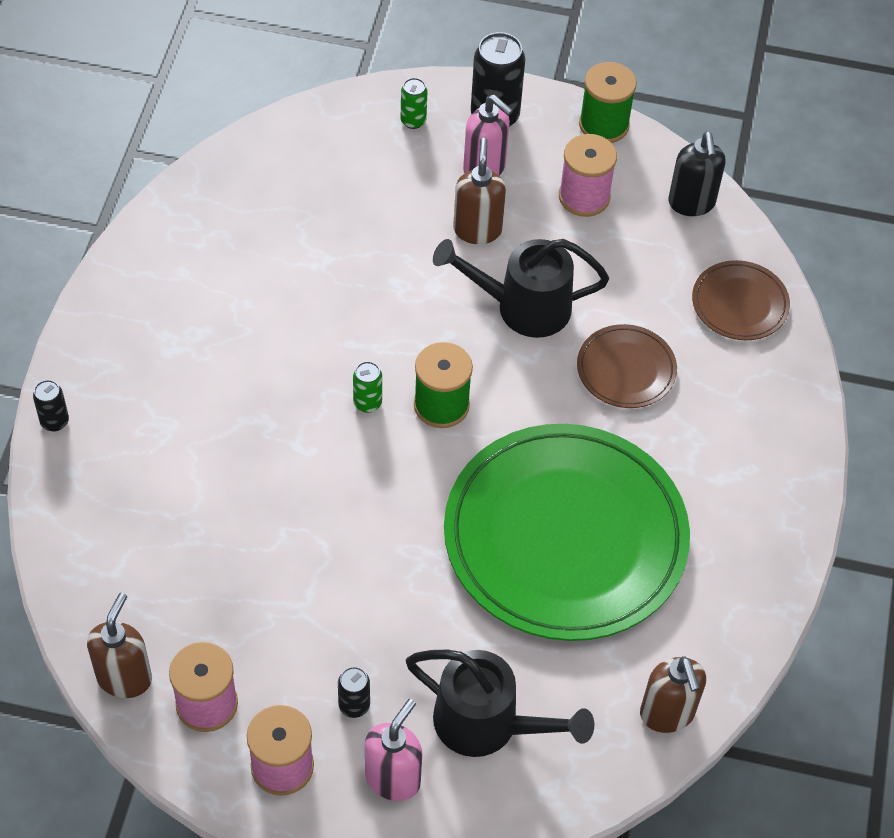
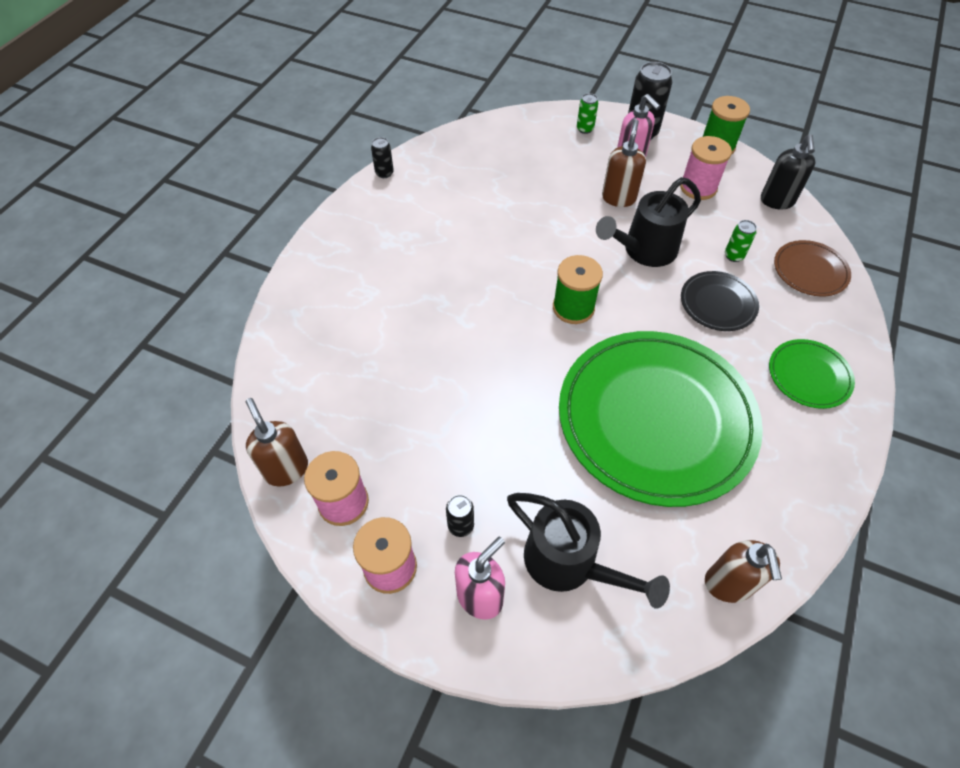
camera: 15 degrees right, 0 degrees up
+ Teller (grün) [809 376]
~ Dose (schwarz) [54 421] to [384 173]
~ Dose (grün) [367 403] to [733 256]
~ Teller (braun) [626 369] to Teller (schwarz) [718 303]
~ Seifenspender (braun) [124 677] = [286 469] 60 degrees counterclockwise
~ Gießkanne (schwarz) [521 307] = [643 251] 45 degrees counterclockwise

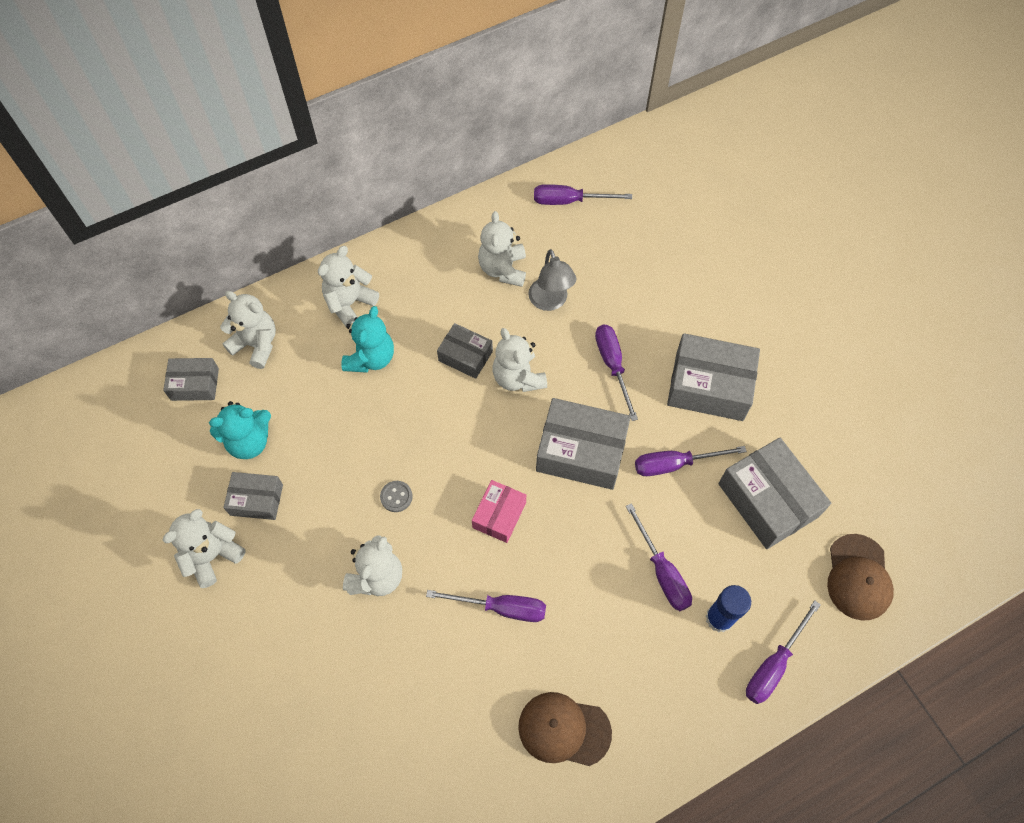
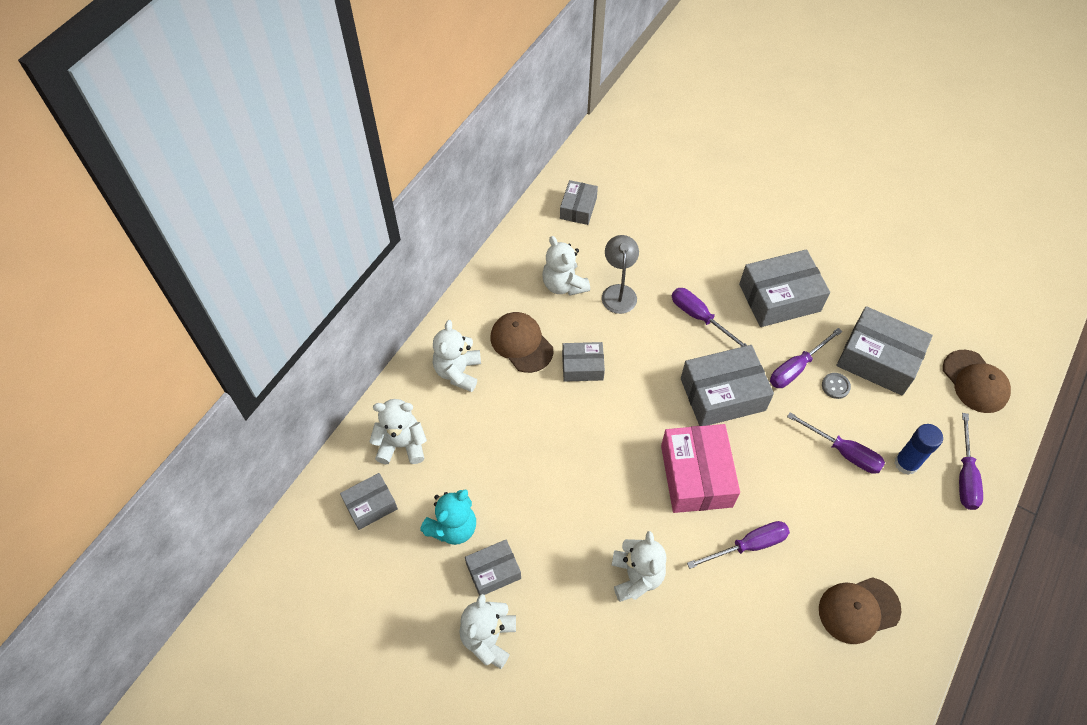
camera: 30 degrees left, 5 degrees down
- Teddybär (türkis) [371 358]
- Teddybär (weiß) [518 377]
+ Kappe (braun) [521 343]
~ Knopf (grau) [396 497] to [835 386]
~ Schraubenzieher (lila) [569 201] to Schachtel (grau) [578 208]
~ Lampe (grau) [550 302] = [618 292] 135 degrees counterclockwise
~ Schachtel (rosa) [499 515] = [696 476] x1.74

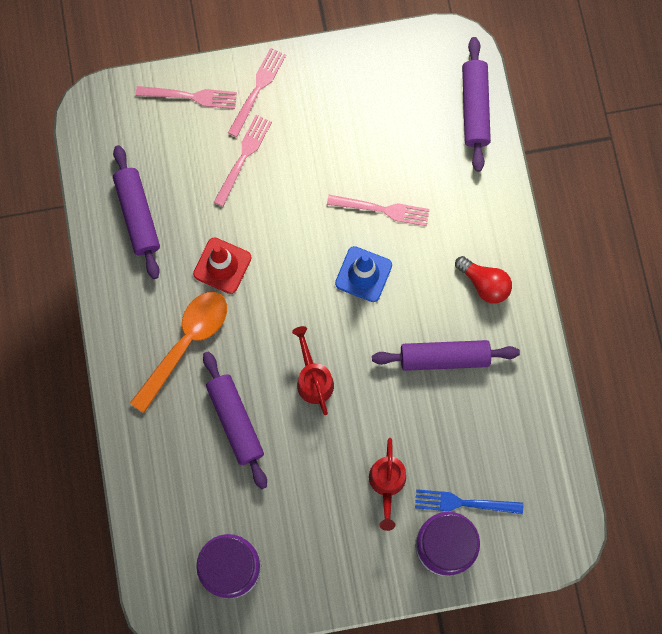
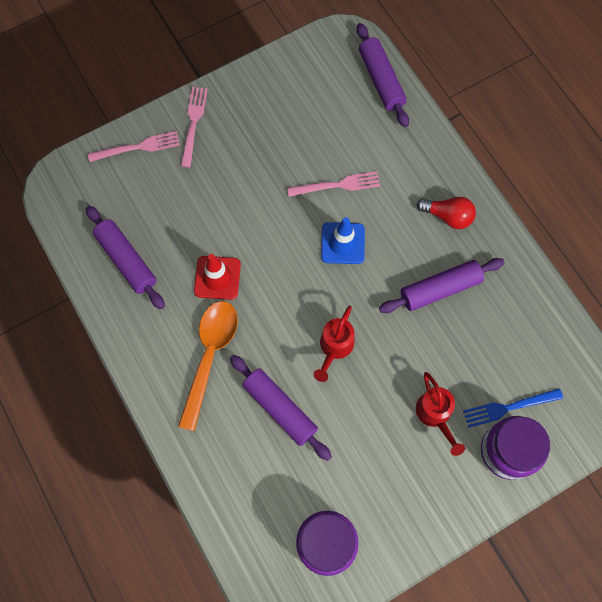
camera: 20 degrees left, 5 degrees down
- Gabel (rosa) [243 157]
~ Gießkanne (rot) [313 379] = [334 347] 120 degrees counterclockwise

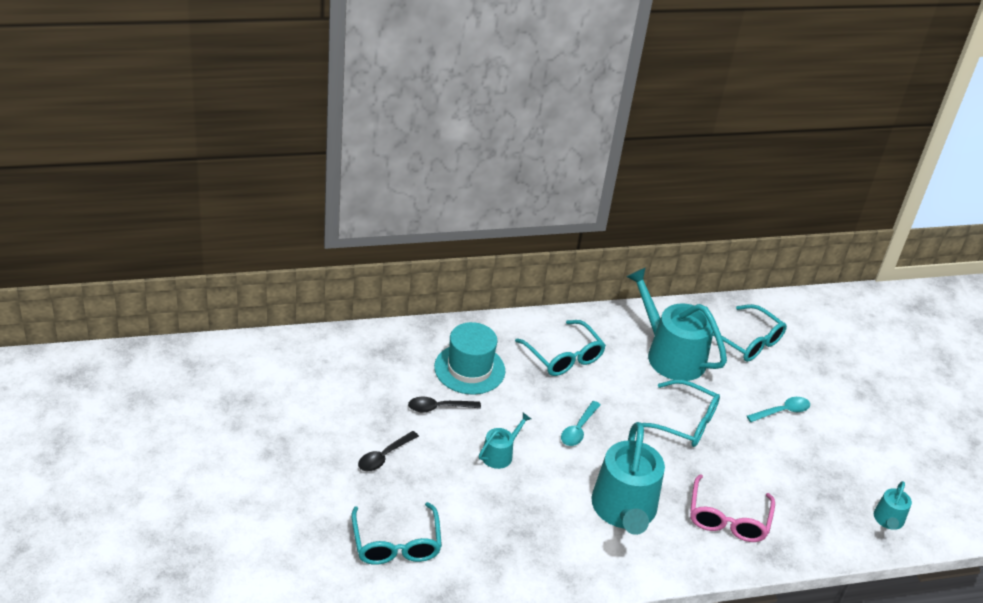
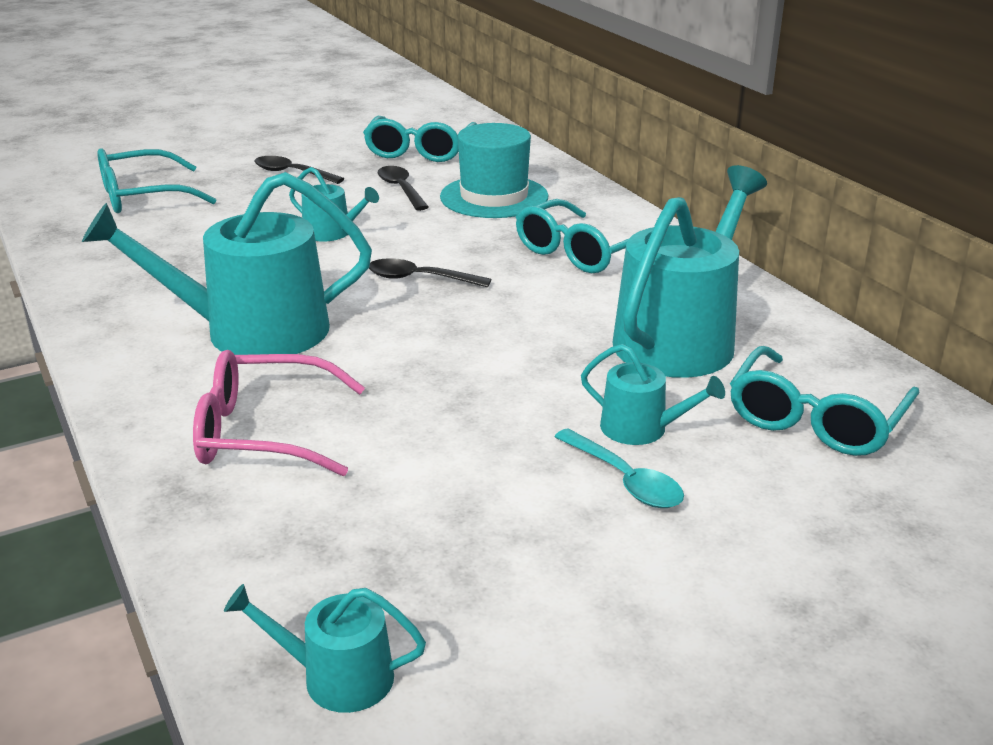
camera: 80 degrees right, 10 degrees down
+ Gießkanne (türkis) [642 429]
~ Brille (türkis) [684 422] to [419 151]
~ Löffel (türkis) [578 429] to Löffel (schwarz) [420 279]

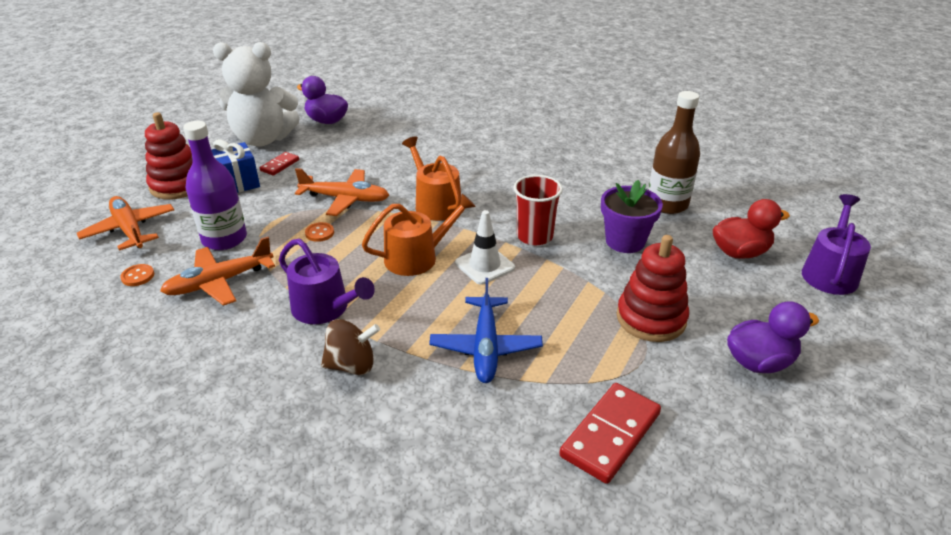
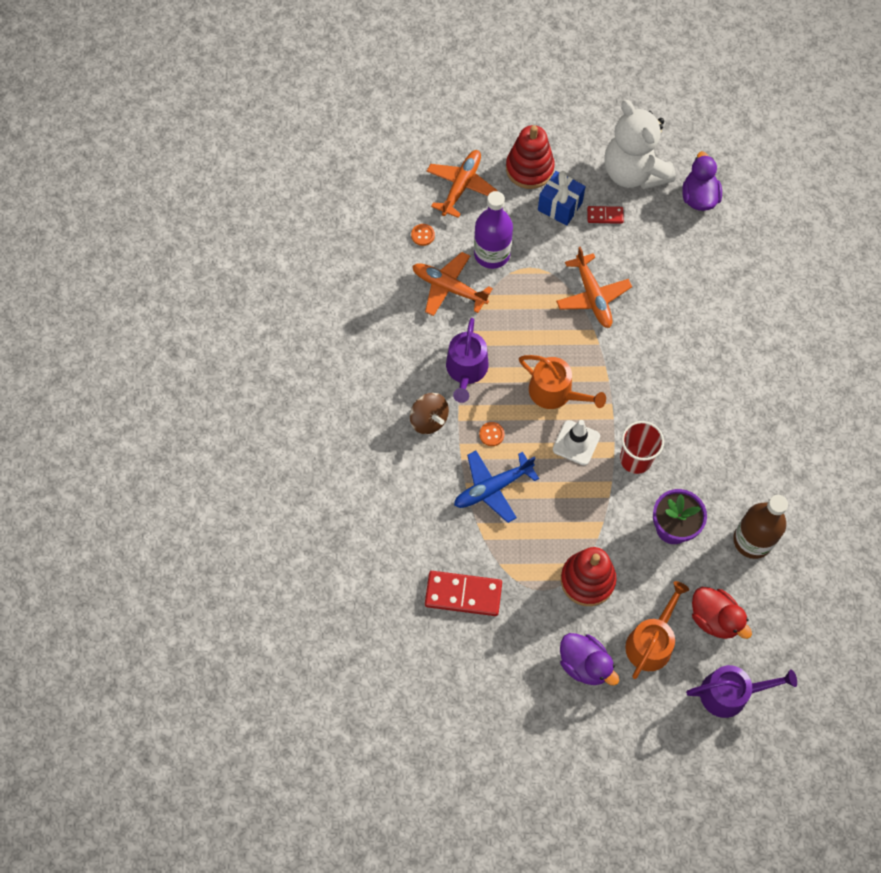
camera: 60 degrees right, 30 degrees up
~ Knopf (orange) [319 233] to [491 434]
~ Gießkanne (orange) [435 204] to [651 642]

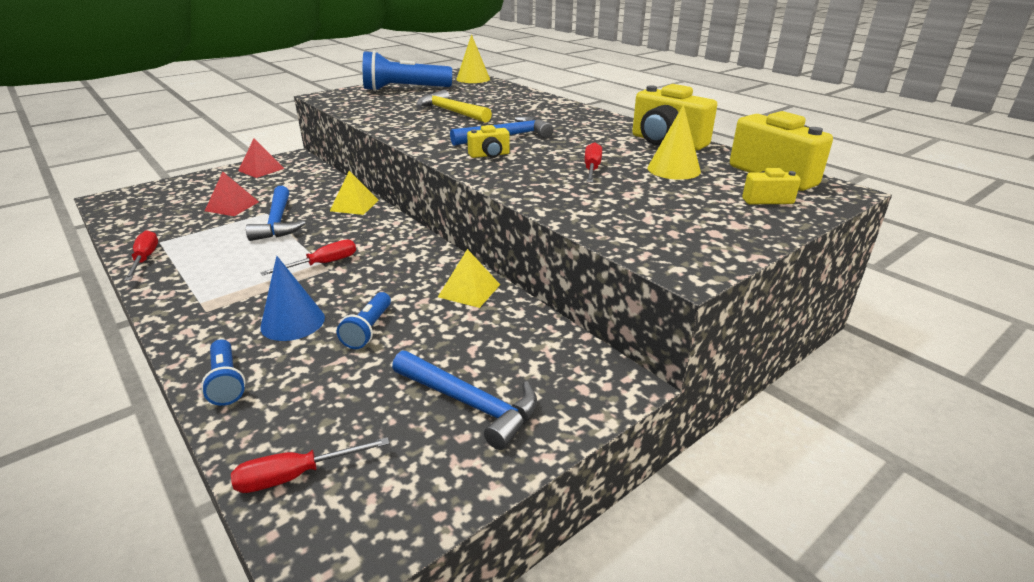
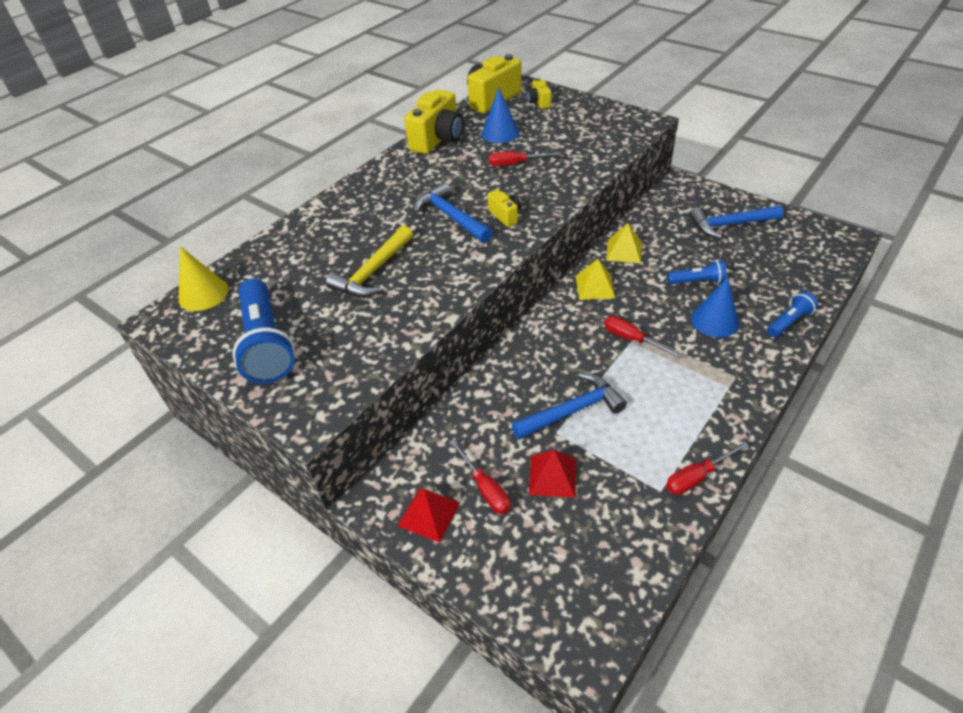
camera: 100 degrees left, 15 degrees up
~ Schraubenzieher (rot) [296 476] to [485 488]
~ Pyramide (gelb) [354 205] to [595 287]
~ Kegel (gelb) [673 169] to Kegel (blau) [500 133]
~ Hammer (blau) [470 403] = [729 224] 120 degrees counterclockwise

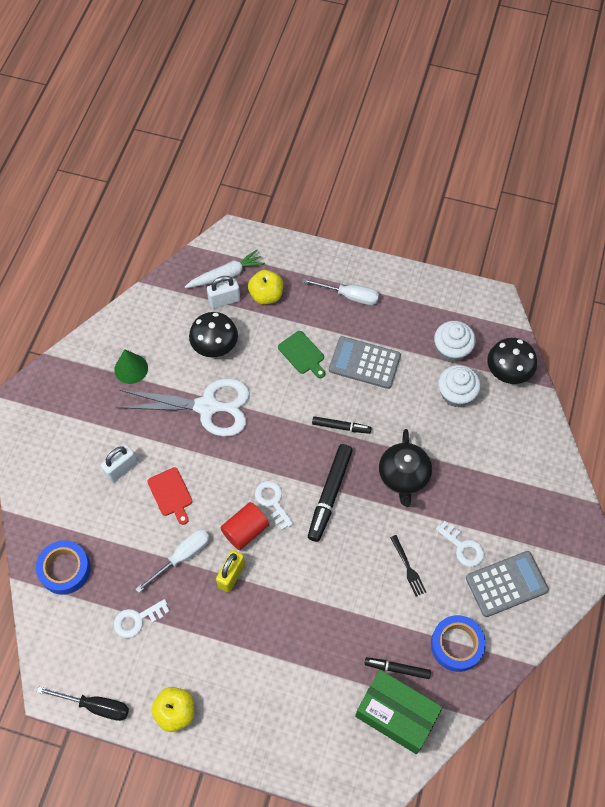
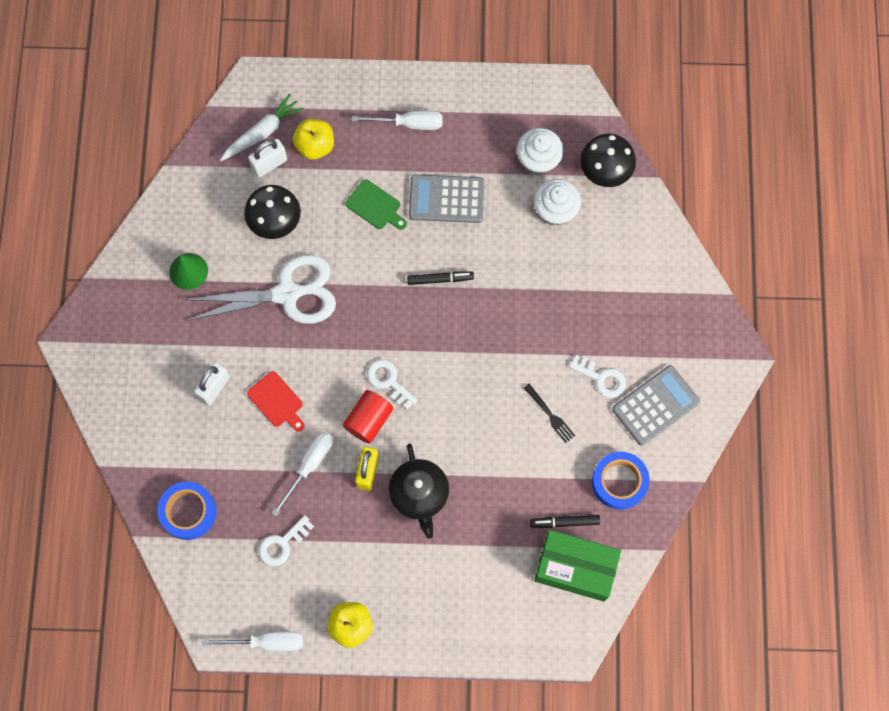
camera: 15 degrees left, 10 degrees up
- Filzstift (schwarz) [329 494]
~ Teekanne (schwarz) [403 476] to [419 494]
~ Schraubenzieher (schwarz) [95 706] to Schraubenzieher (weiß) [266 642]

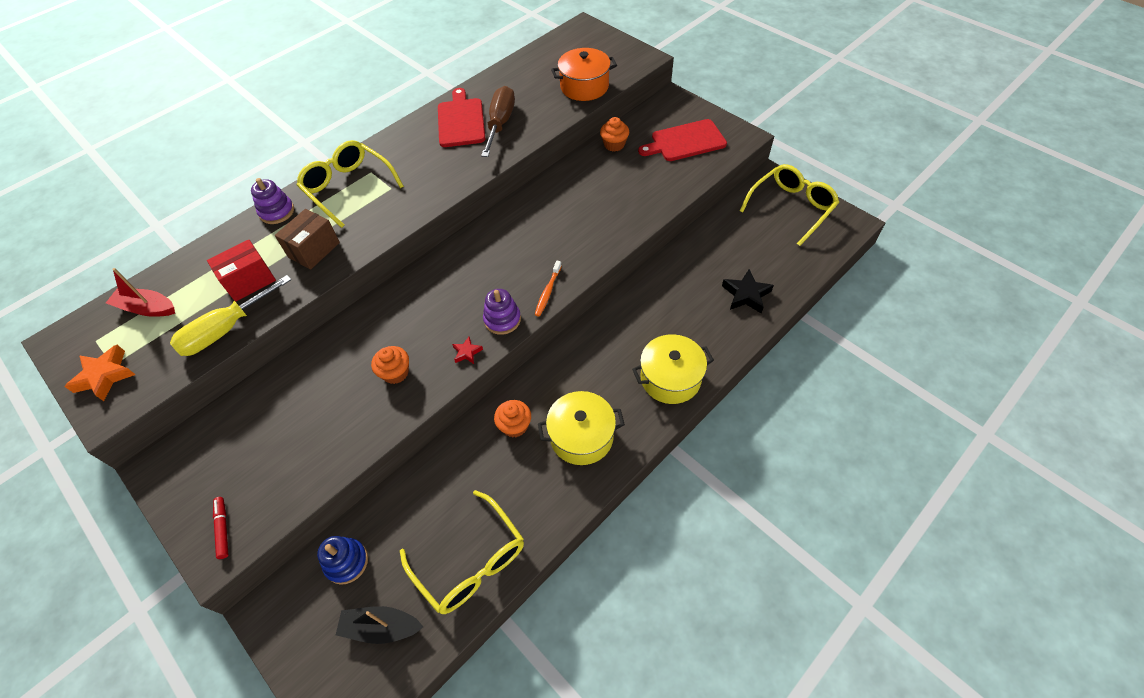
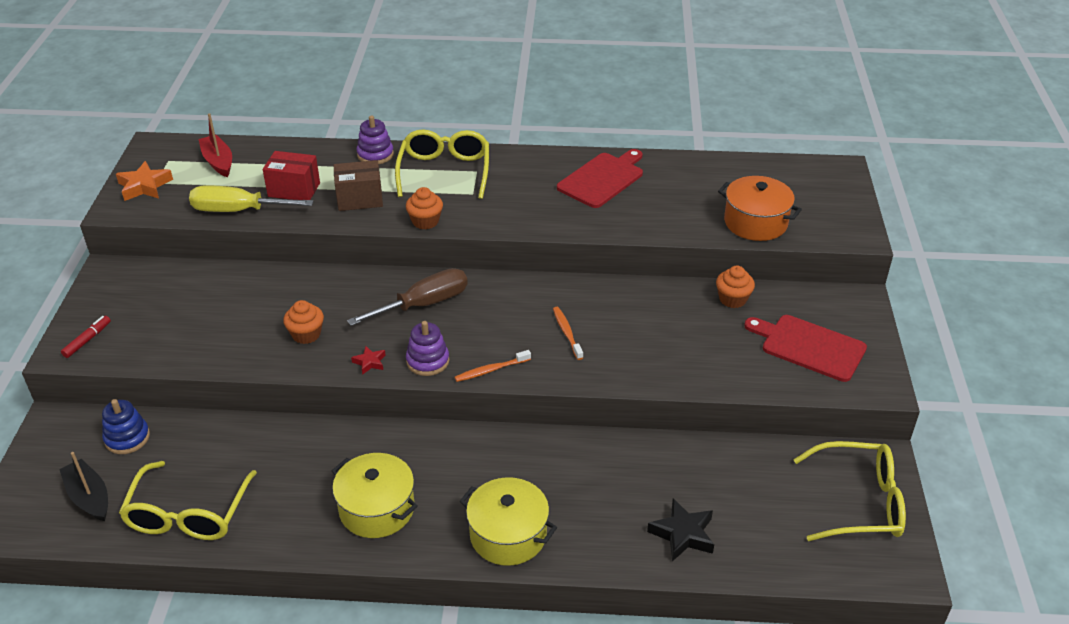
camera: 45 degrees right, 15 degrees down
+ Zahnbürste (orange) [567 333]
~ Schraubenzieher (braun) [500 123] to [423 304]
~ Muffin (orange) [515 426] to [425 221]

